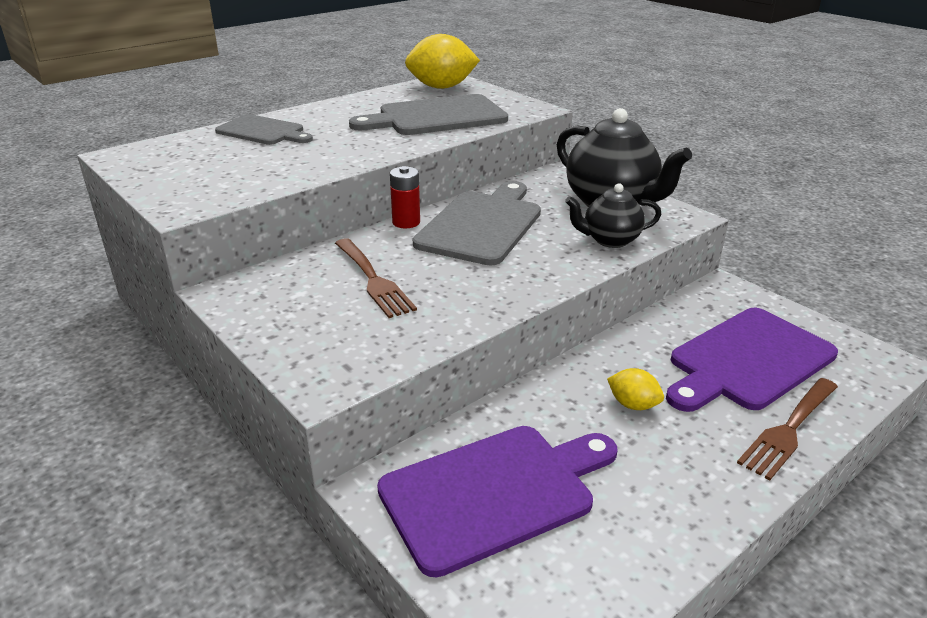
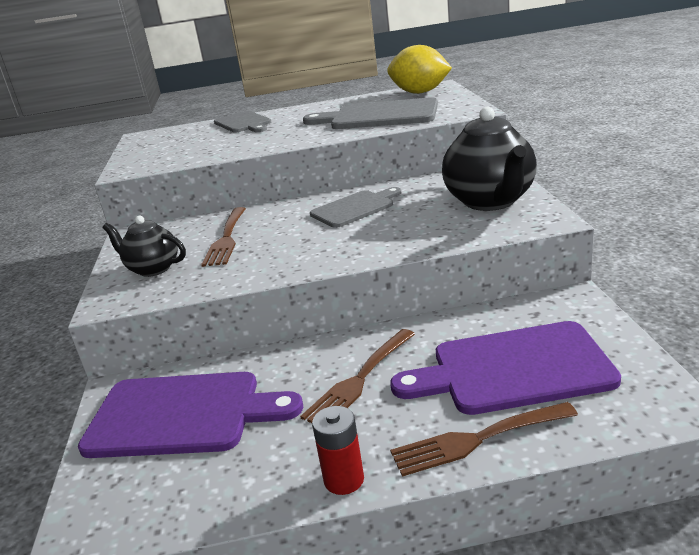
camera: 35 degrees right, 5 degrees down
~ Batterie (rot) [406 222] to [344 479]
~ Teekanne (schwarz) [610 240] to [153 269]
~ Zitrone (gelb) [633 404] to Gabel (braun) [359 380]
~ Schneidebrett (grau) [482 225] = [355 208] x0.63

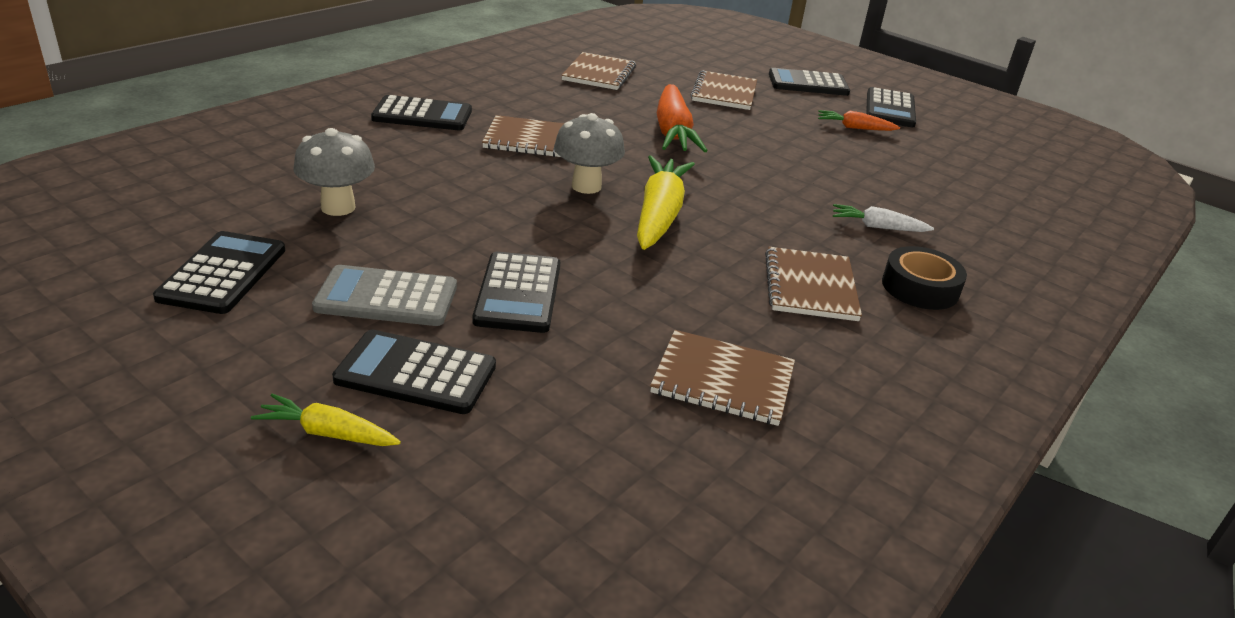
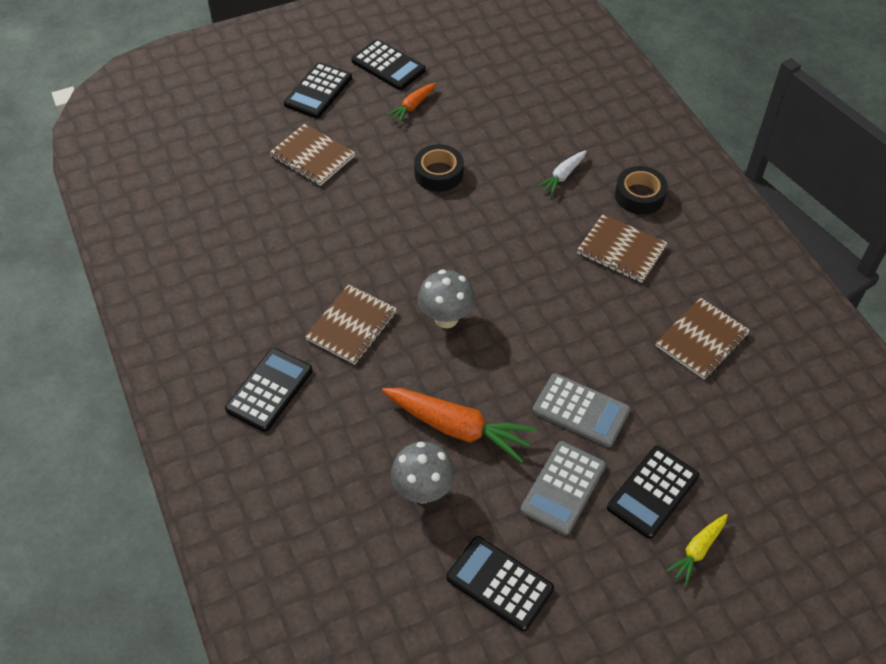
camera: 60 degrees left, 20 degrees up
- Notizbuch (braun) [599 73]
- Karotte (gelb) [659 215]
+ Klebeband (schwarz) [438 173]
~ Karotte (orange) [673 132] to [458 428]
~ Taschenrechner (schwarz) [518 293] to Taschenrechner (grau) [581 410]

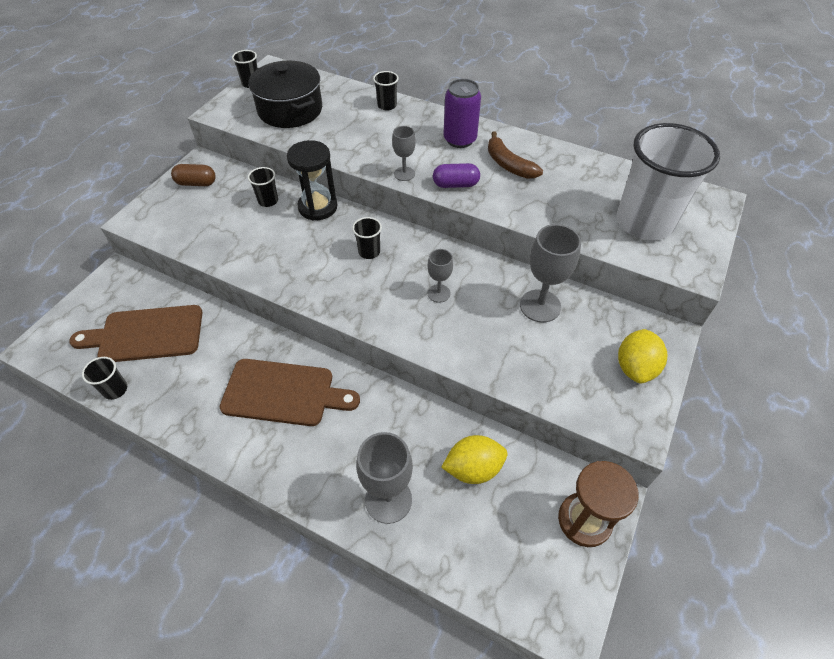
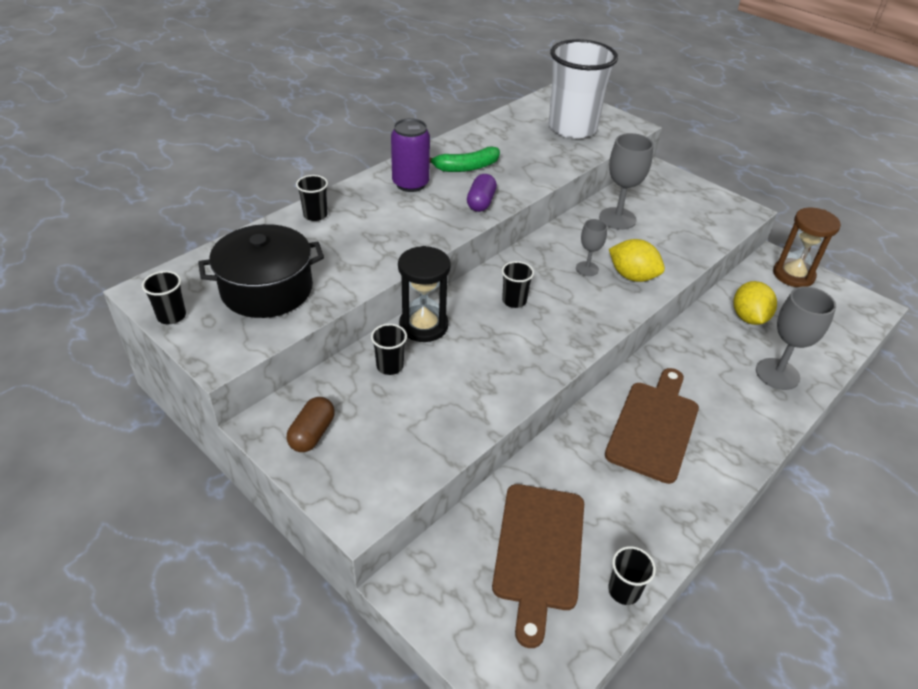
camera: 75 degrees left, 10 degrees down
- Kelch (grau) [404 174]
~ Zitrone (gelb) [635 367] to [632 276]
~ Banane (braun) [508 165] to Banane (grün) [466 167]

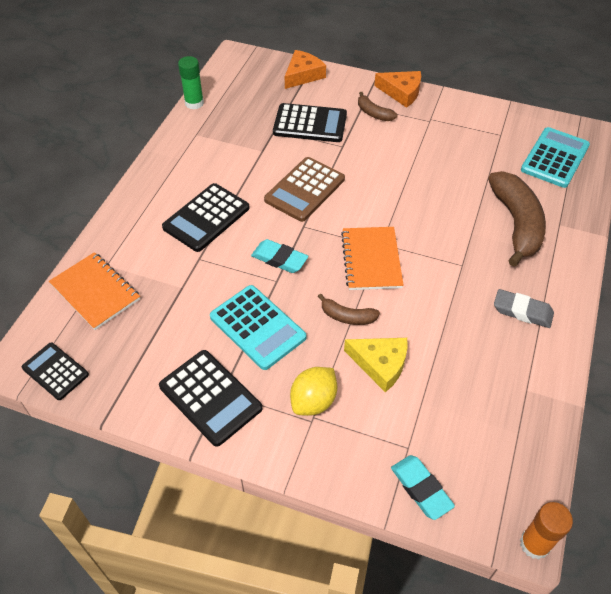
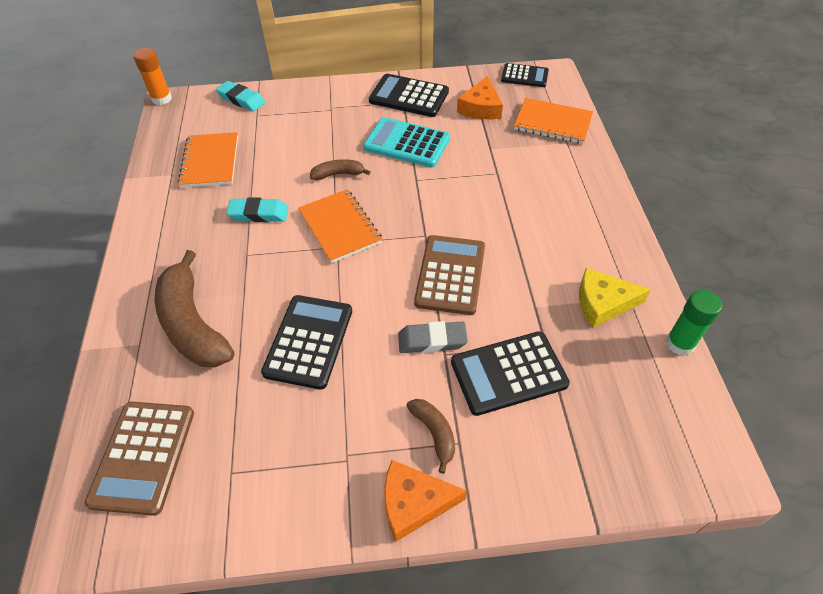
camera: 155 degrees right, 0 degrees up
- Zitrone (gelb) [313 401]
+ Notizbuch (orange) [210 161]
~ Taschenrechner (schwarz) [206 218] to [309 341]
~ Radiergummi (türkis) [279 259] to [259 214]
~ Käse (orange) [303 75] to [481 107]
~ Käse (gelb) [380 364] to [603 303]
~ Radiergummi (grau) [522 311] to [432 340]
~ Taschenrechner (türkis) [555 158] to Taschenrechner (braun) [143 456]
~ Banane (braun) [374 113] = [434 433] 45 degrees clockwise

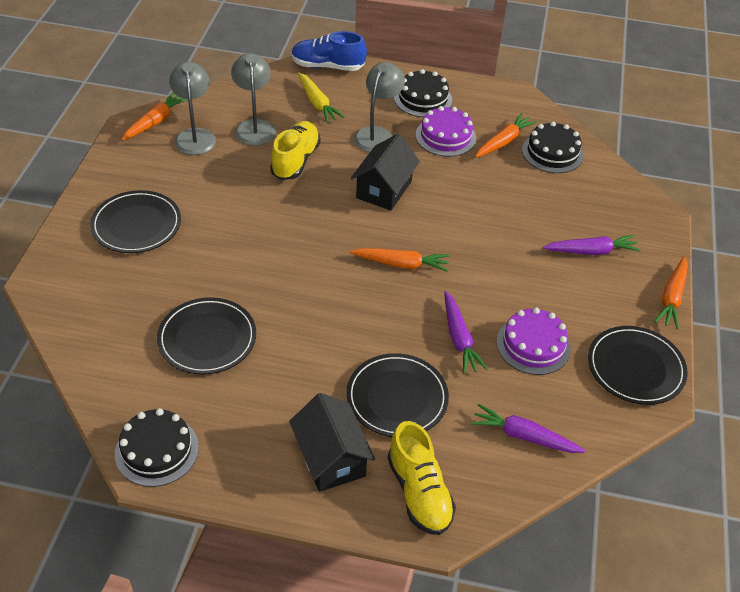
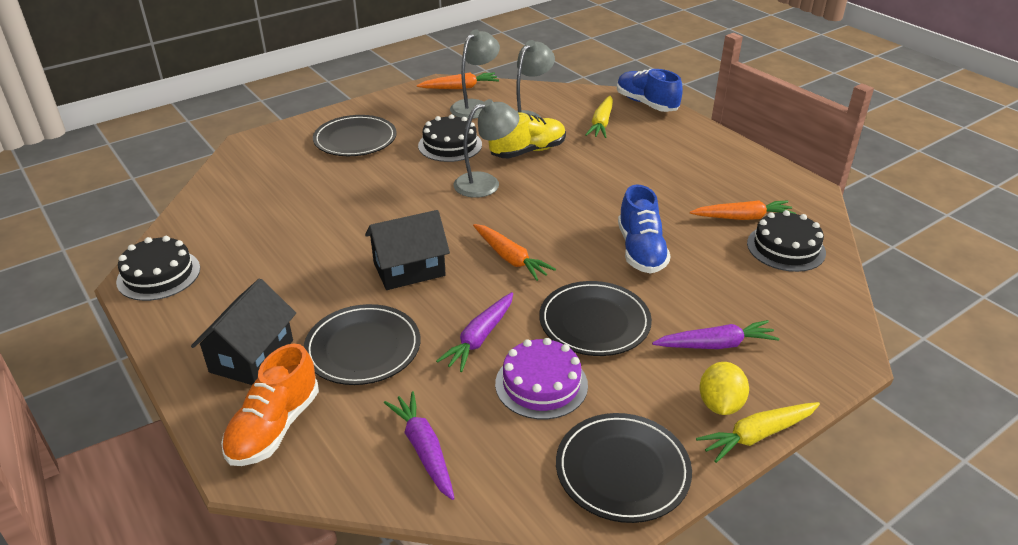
camera: 45 degrees right, 10 degrees down
- Kuchen (lila) [445 136]
+ Schuh (blau) [641 250]
+ Zitrone (gelb) [720 404]
~ Teller (schwarz) [207 338] to [594 322]
~ Haus (schwarz) [384 189] to [409 269]
~ Lampe (grau) [377 134] to [486 183]
~ Kuchen (schwarz) [423 99] to [450 145]
~ Schuh (gelb) [419 492] to Schuh (orange) [274 427]
~ Karotte (orange) [671 298] to Karotte (gelb) [757 435]
~ Karotte (lila) [591 251] = [715 345] 45 degrees counterclockwise

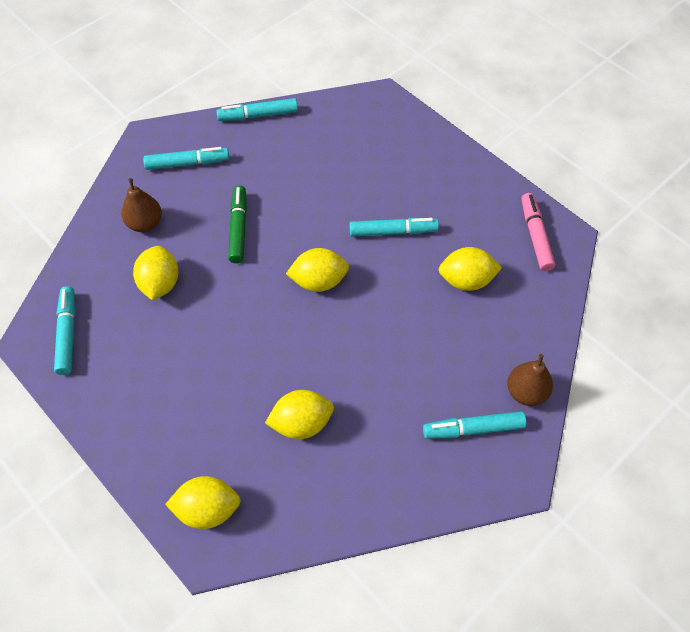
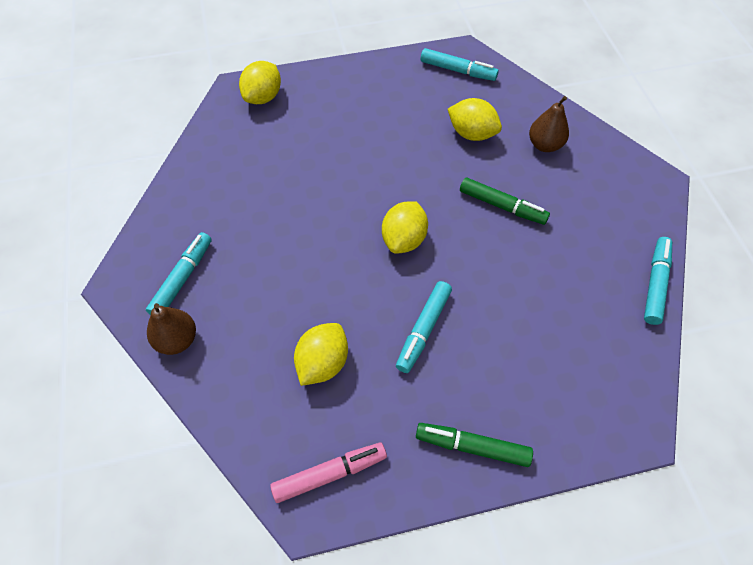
camera: 120 degrees right, 0 degrees up
- Filzstift (türkis) [187 163]
- Zitrone (gelb) [301 423]
+ Filzstift (grün) [472 446]
~ Filzstift (rosa) [535 236] = [330 474] 45 degrees counterclockwise

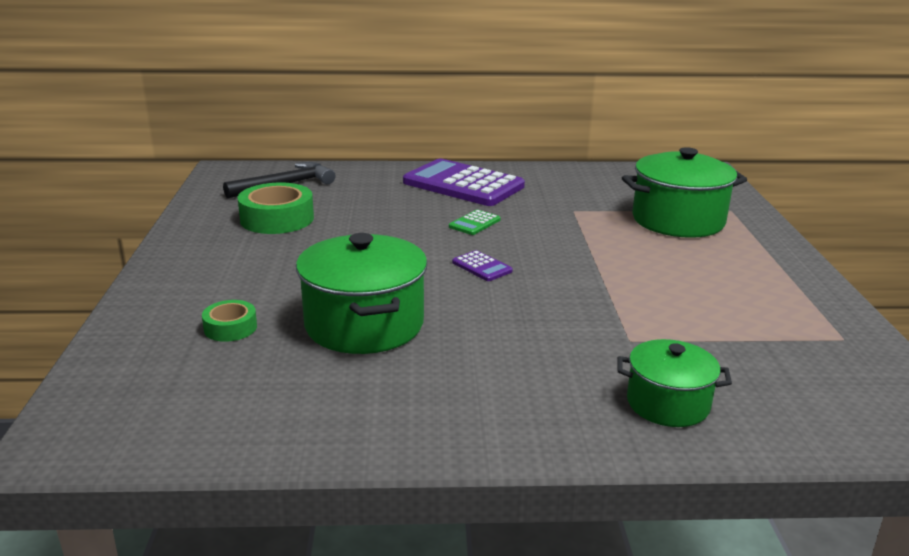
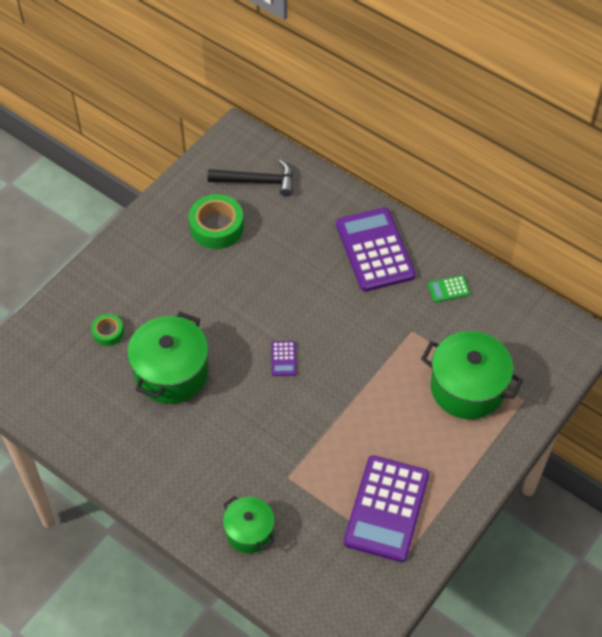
camera: 40 degrees right, 30 degrees up
+ Taschenrechner (lila) [386 508]
~ Taschenrechner (grün) [474 223] to [448 289]

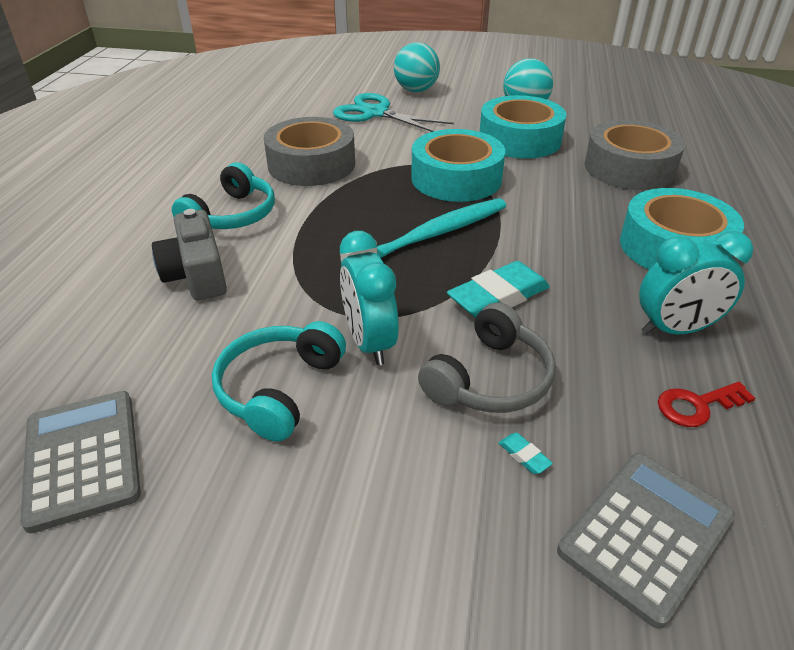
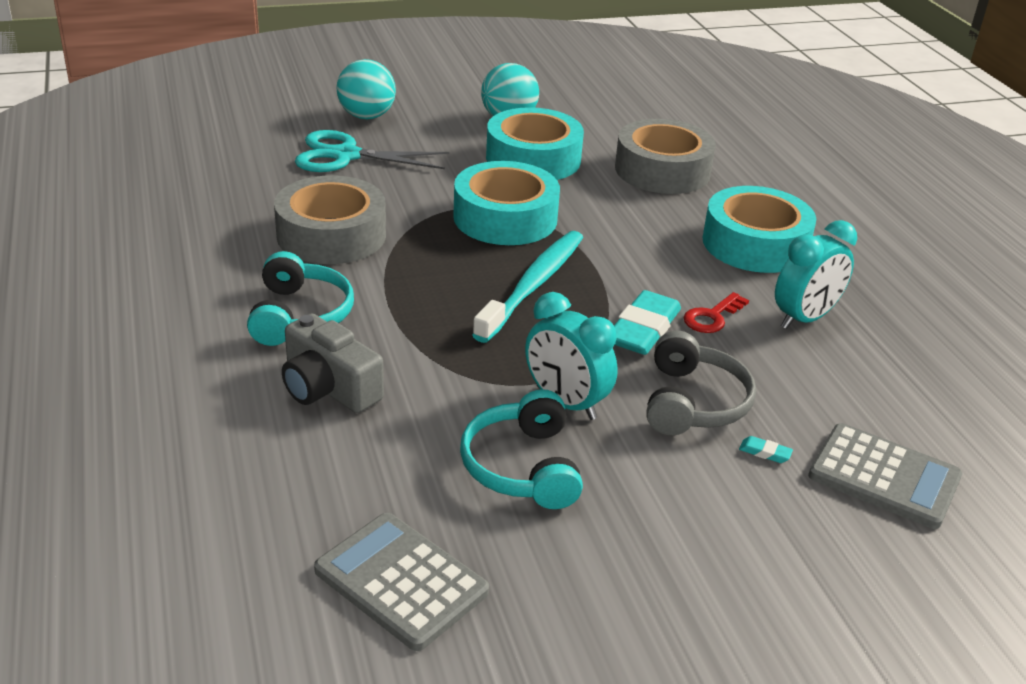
camera: 30 degrees left, 5 degrees down
~ Schlüssel (rot) [697 406] to [712 317]
~ Taschenrechner (grau) [646 534] = [884 477] 105 degrees clockwise

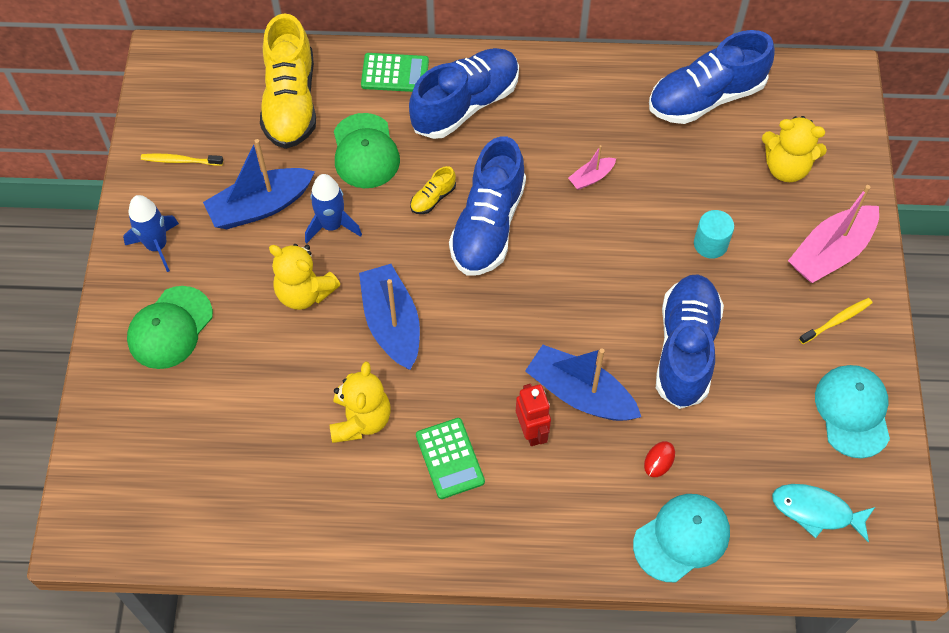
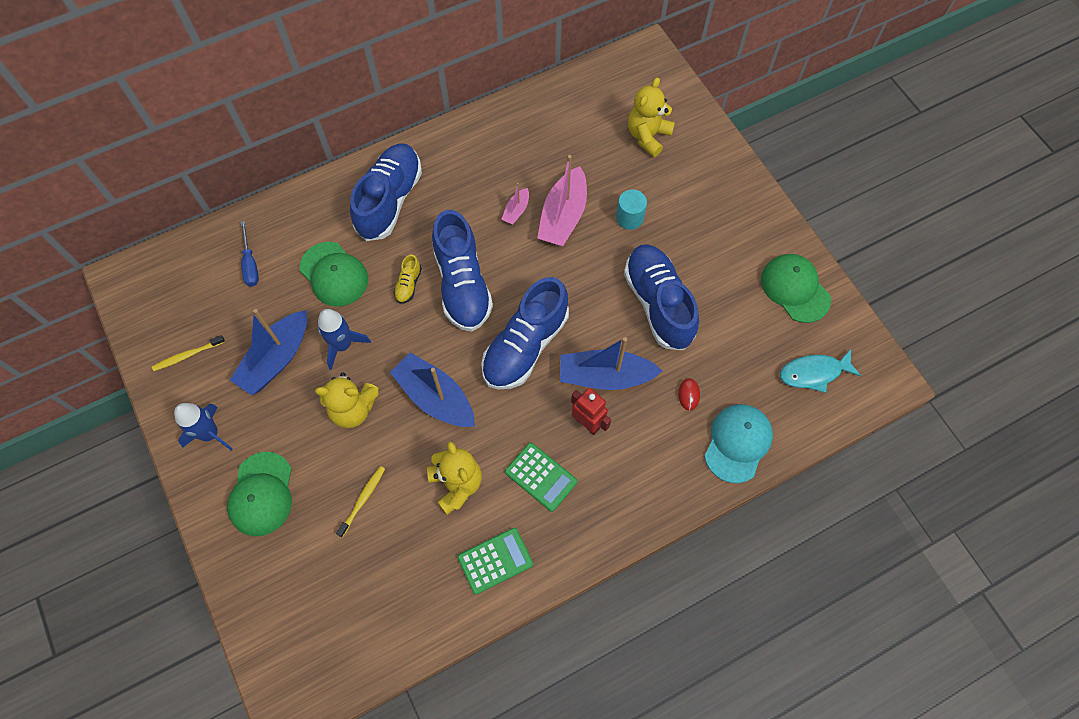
camera: 30 degrees left, 5 degrees up
~ Taschenrechner (grün) [395 73] to [495 560]
~ Schuh (blau) [706 97] to [525 346]
~ Boot (rosa) [831 252] to [563 216]
~ Zahnbürste (gelb) [836 321] to [362 500]
~ Schuh (gelb) [290 102] to Schraubenzieher (blau) [250 264]
~ Kappe (türkis) [853 411] to Kappe (grün) [795 289]
~ Teddybär (gelb) [786 167] = [648 136] 135 degrees clockwise

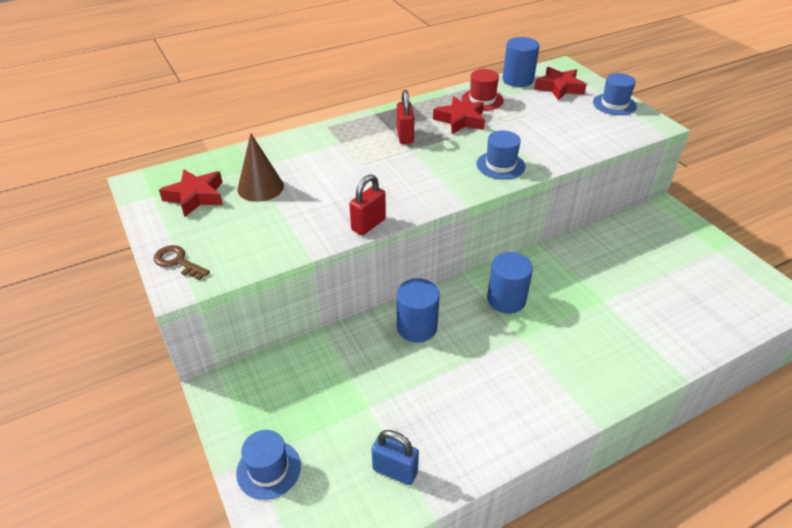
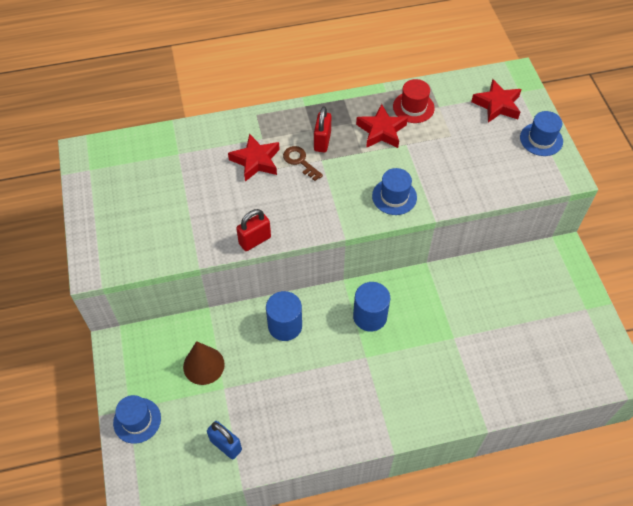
camera: 15 degrees right, 15 degrees up
- Vollzylinder (blau) [517 80]
~ Schlüssel (braun) [178 262] to [300 161]
~ Stern (rot) [196 196] to [256 161]
~ Kegel (braun) [260 187] to [203 365]

